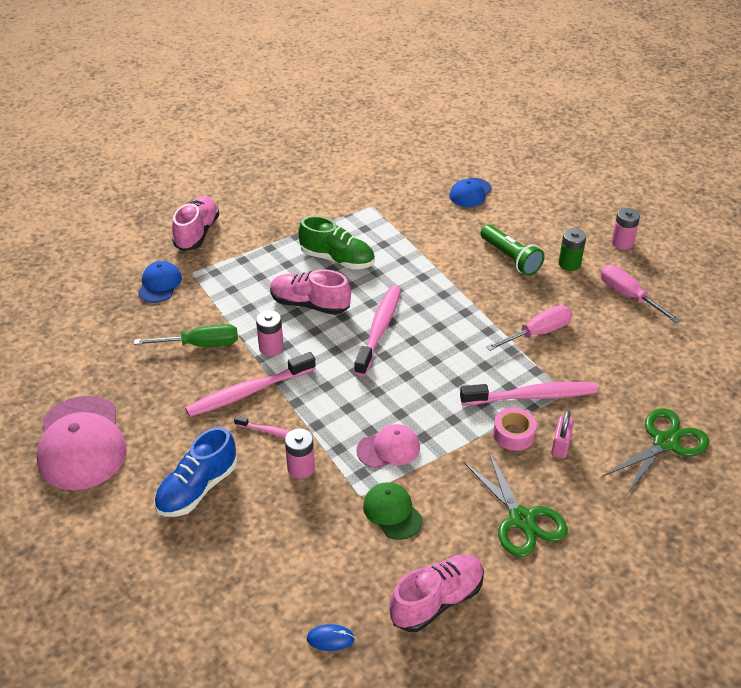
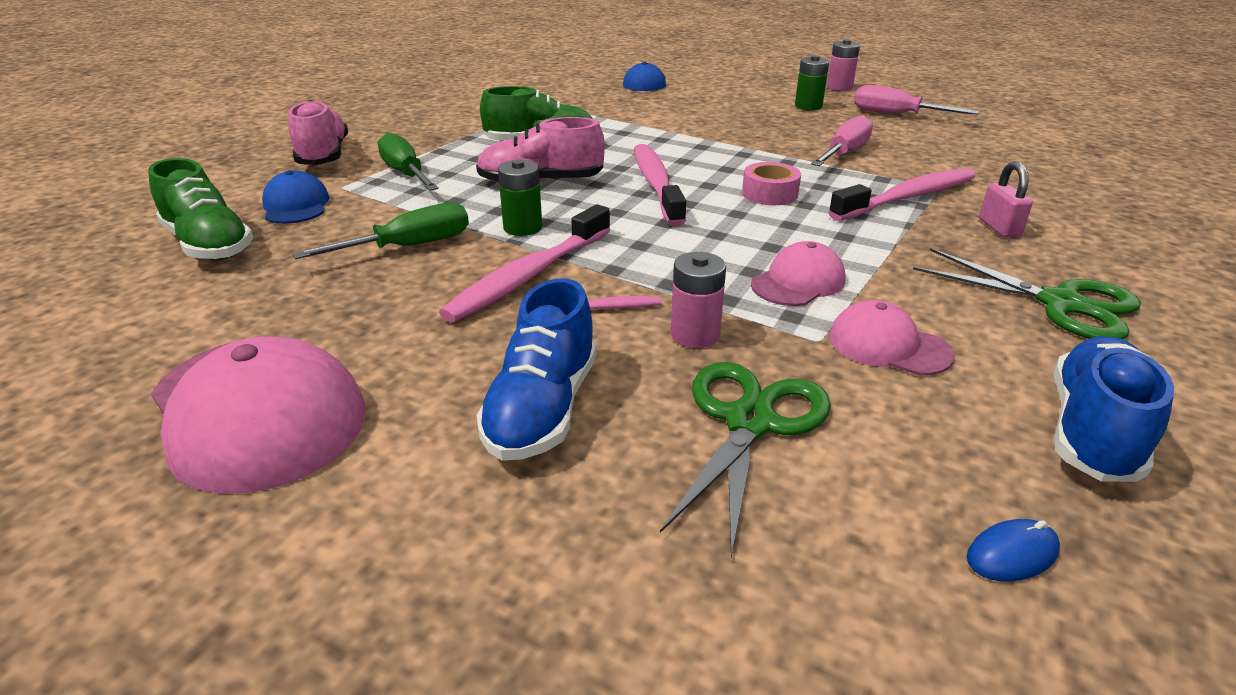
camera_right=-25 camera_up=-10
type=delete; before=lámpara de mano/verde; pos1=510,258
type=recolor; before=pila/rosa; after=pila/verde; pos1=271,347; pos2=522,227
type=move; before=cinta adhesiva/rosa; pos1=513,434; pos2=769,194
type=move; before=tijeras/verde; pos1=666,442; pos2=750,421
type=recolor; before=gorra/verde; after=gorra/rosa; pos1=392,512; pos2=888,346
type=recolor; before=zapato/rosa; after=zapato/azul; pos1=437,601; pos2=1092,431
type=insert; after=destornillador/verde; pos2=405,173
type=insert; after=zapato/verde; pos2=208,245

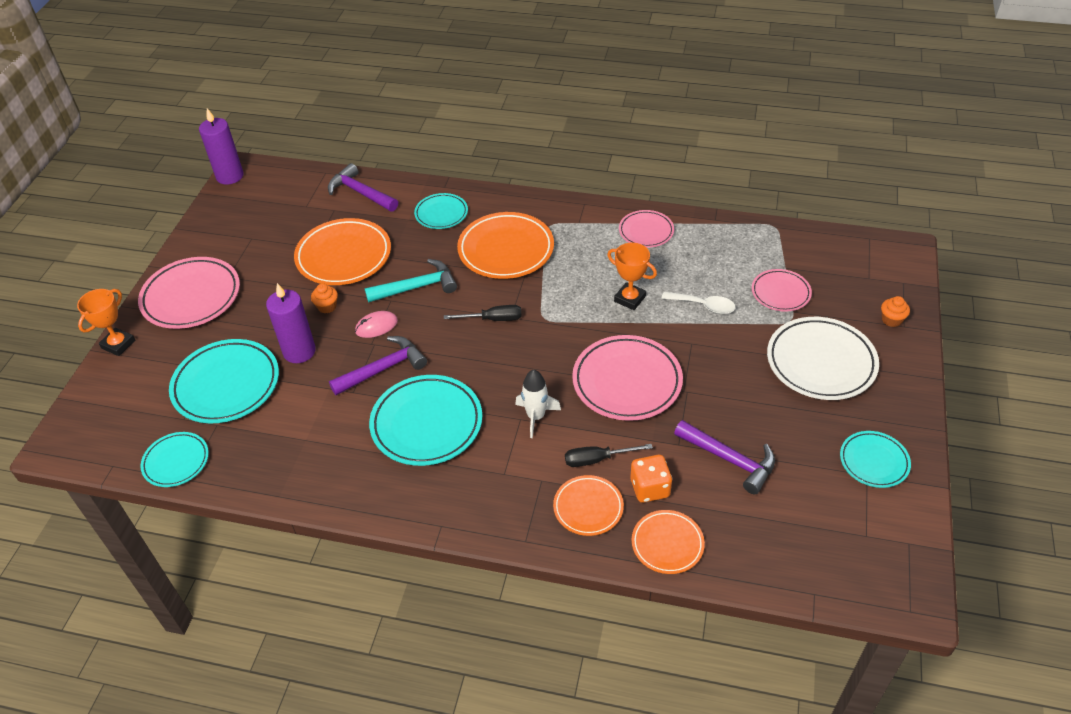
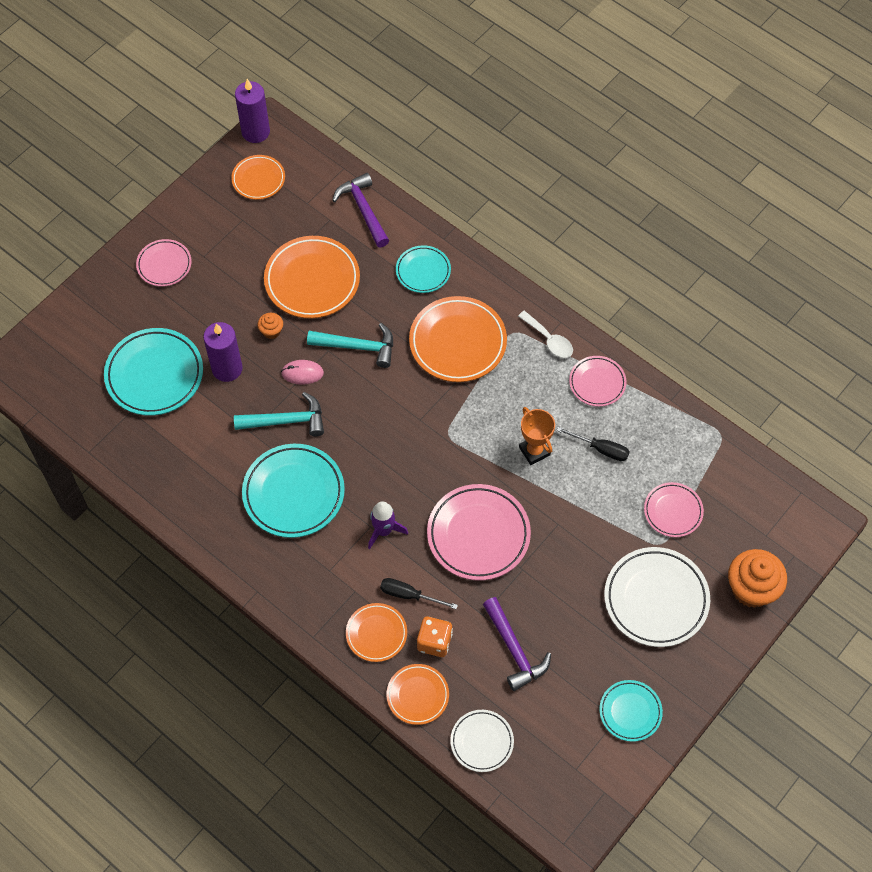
camera_right=25 camera_up=15
type=resize; before=plato/rosa; pos1=191,297; pos2=164,265; scale=0.58
type=delete; before=trofeo/naranja; pos1=118,344
type=move; before=cuchara/blanco; pos1=703,306; pos2=549,340
type=resize; before=magdalena/naranja; pos1=891,320; pos2=751,589; scale=2.09
type=move; before=destornillador/negro; pos1=493,319; pos2=601,449
type=recolor; before=martillo/morado; after=martillo/turquesa; pos1=383,369; pos2=286,421
type=recolor; before=cohete/blanco; after=cohete/morado; pos1=536,417; pos2=384,530
type=delete; before=plato/turquesa; pos1=176,462
type=insert; after=plato/naranja; pos2=258,179
type=insert; after=plato/blanco; pos2=482,742

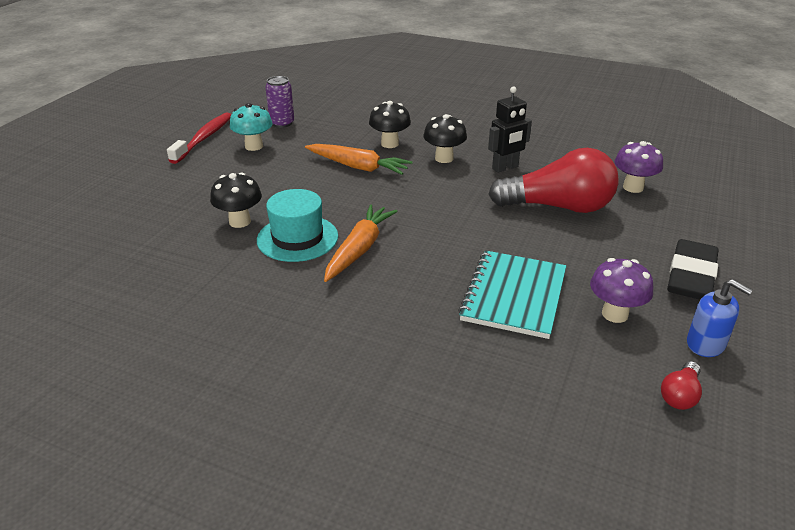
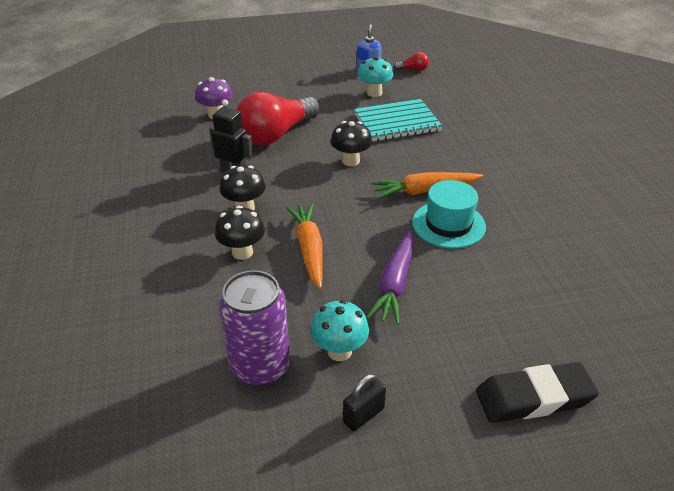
camera_right=-125 camera_up=5
type=resize; before=lata/morado; pos1=282,123; pos2=260,366; scale=1.62
type=replace; before=cepillo de dientes/rojo; after=candado/negro; pos1=204,138; pos2=363,415
type=rotate; before=bombilla/rojo; pos1=558,207; pos2=276,134; turn=-105
type=move; before=seta/negro; pos1=240,221; pos2=350,161
type=move; before=goma de borrar/negro; pos1=691,276; pos2=534,398
type=recolor; before=seta/morado; after=seta/turquesa; pos1=615,314; pos2=374,93
type=insert; after=zanahoria/morado; pos2=394,284

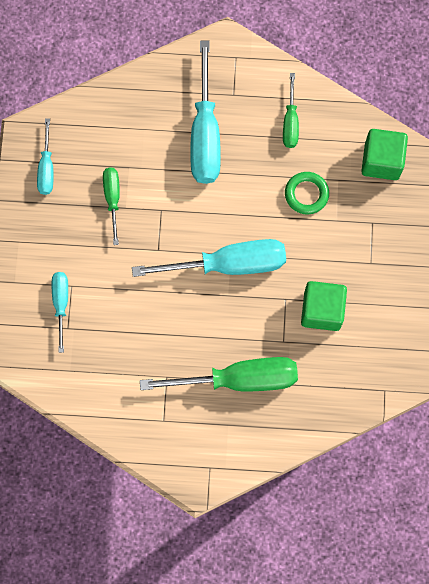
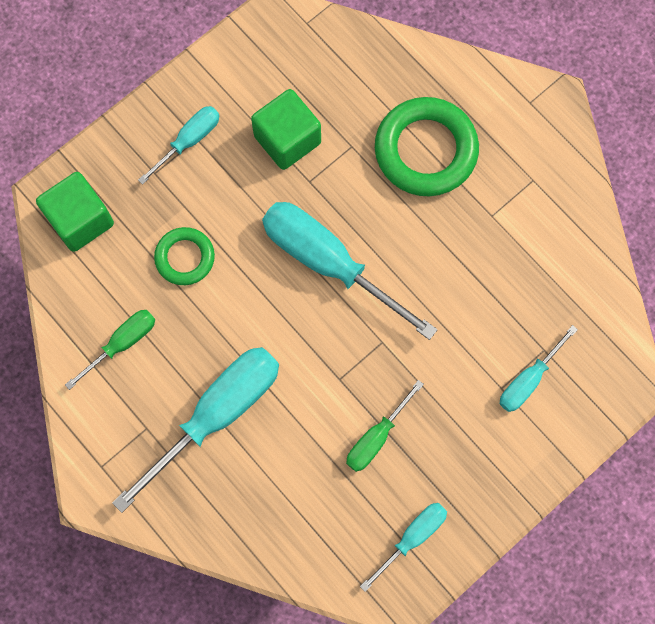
camera_right=-135 camera_up=0
type=replace; before=destornillador/verde; after=anillo/verde; pos1=240,379; pos2=425,150
type=insert; after=destornillador/turquesa; pos2=189,140

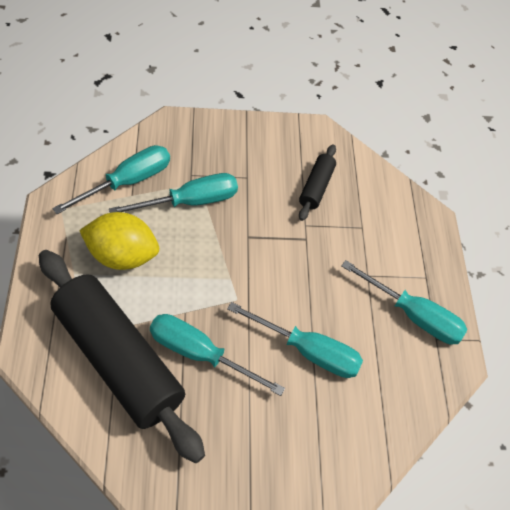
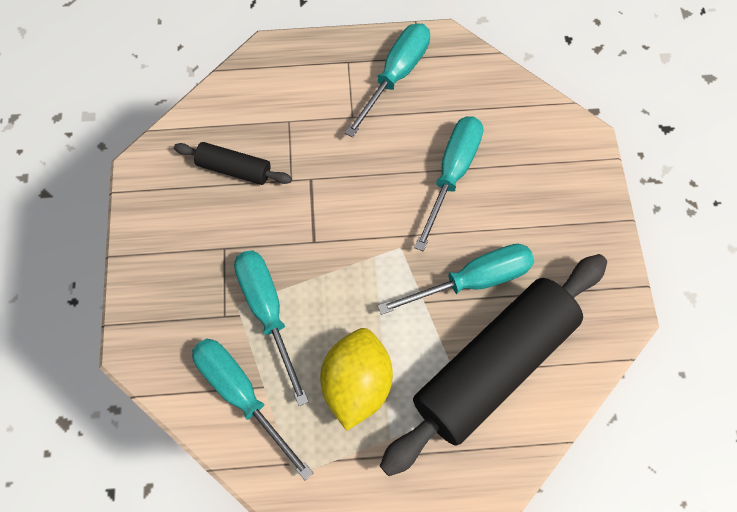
camera_right=-85 camera_up=10
type=rotate; before=destornillador/turquesa; pos1=199,354; pos2=473,281; turn=-135

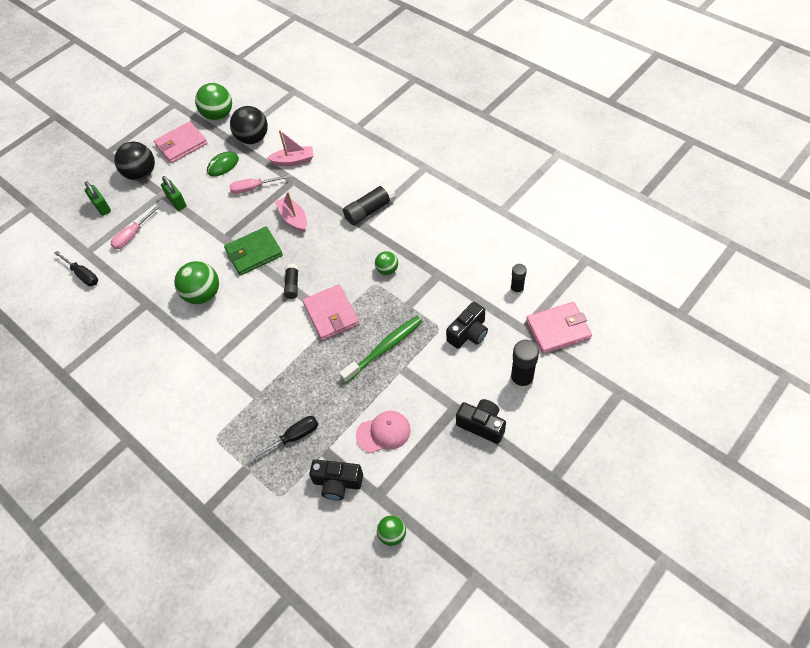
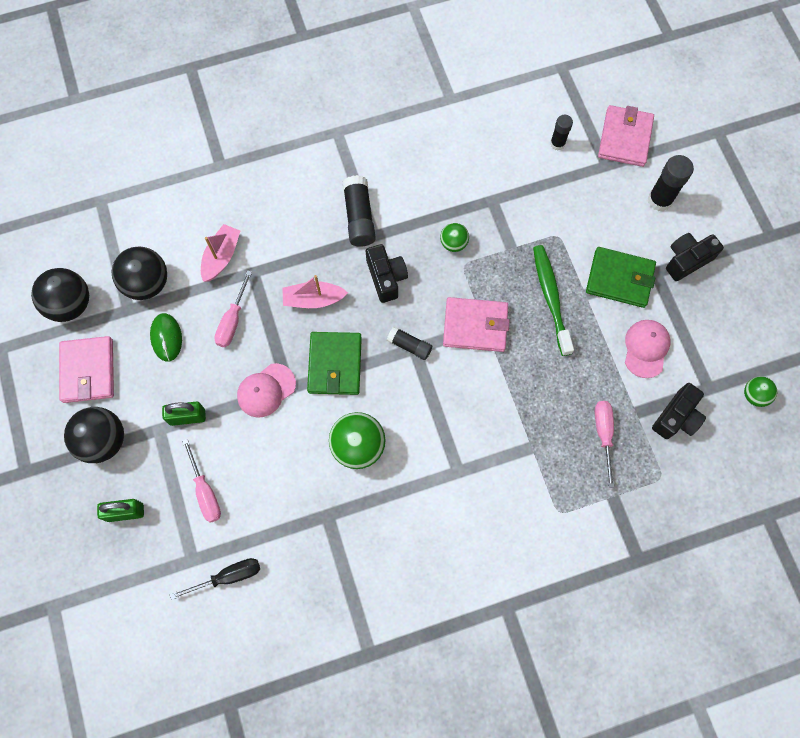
camera_right=-65 camera_up=15
type=recolor; before=pelota/verde; after=pelota/negro; pos1=218,115; pos2=70,304
type=move; before=cámara/negro; pos1=468,333; pos2=386,278
type=recolor; before=destornillador/negro; after=destornillador/rosa; pos1=293,437; pos2=603,435
type=insert; after=cartera/verde; pos2=619,279
type=insert; after=gorra/rosa; pos2=266,390

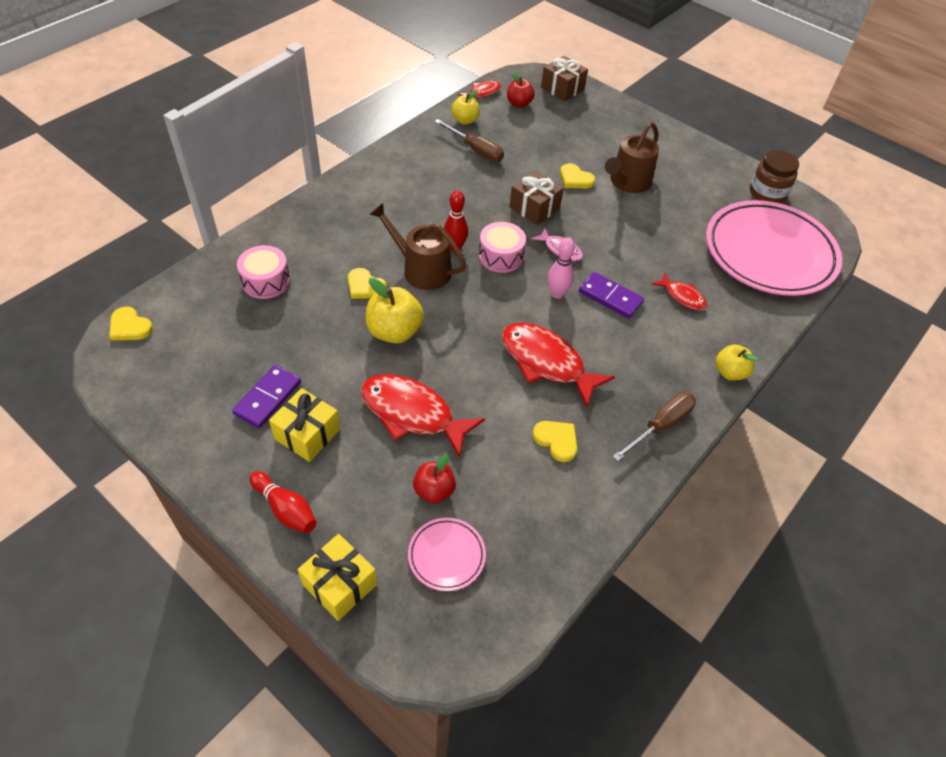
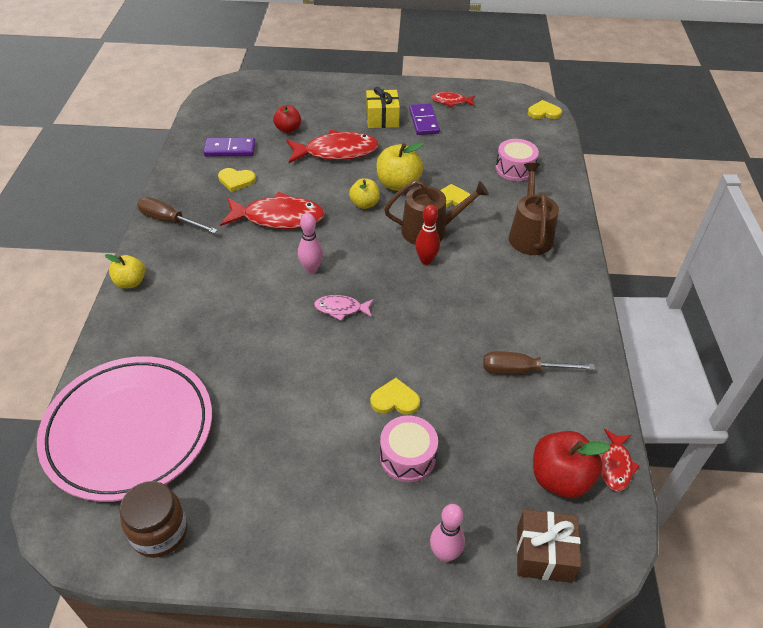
camera_right=145 camera_up=-5
type=resize; before=manzana/rojo; pos1=519,103; pos2=560,478; scale=1.56
type=move; before=manzana/amarillo; pos1=465,120; pos2=364,204
type=move; before=regadera/marrón; pos1=628,182; pos2=529,235
type=delete; before=regalo/marrón; pos1=534,208
type=move; before=tambor/rosa; pos1=501,256; pos2=407,457
type=move; before=ficha de dominó/morado; pos1=610,297; pos2=230,149
type=move; before=pez/rojo; pos1=682,296; pos2=451,102
type=rotate; before=destornillador/marrón; pos1=661,426; pos2=169,220; turn=105
type=delete; before=bolo/rojo; pos1=285,509
type=delete; before=plato/rosa; pos1=446,555
type=delete; before=regalo/amarillo; pos1=340,584
type=insert; after=bolo/rosa; pos2=444,554

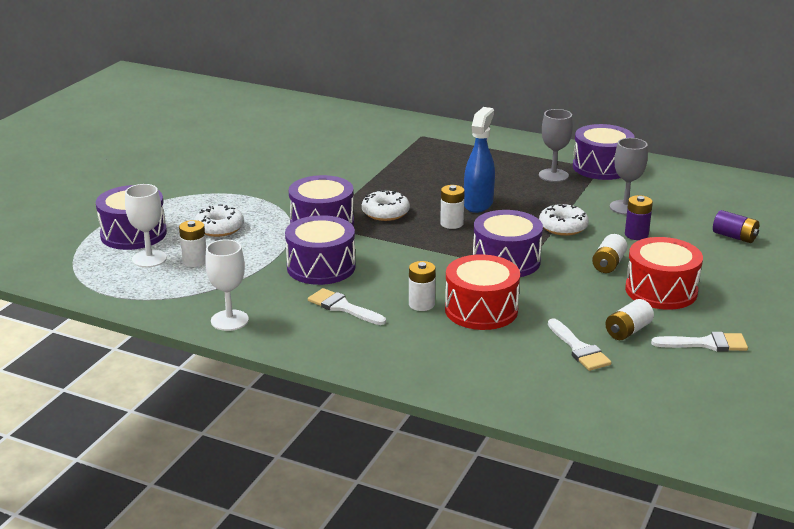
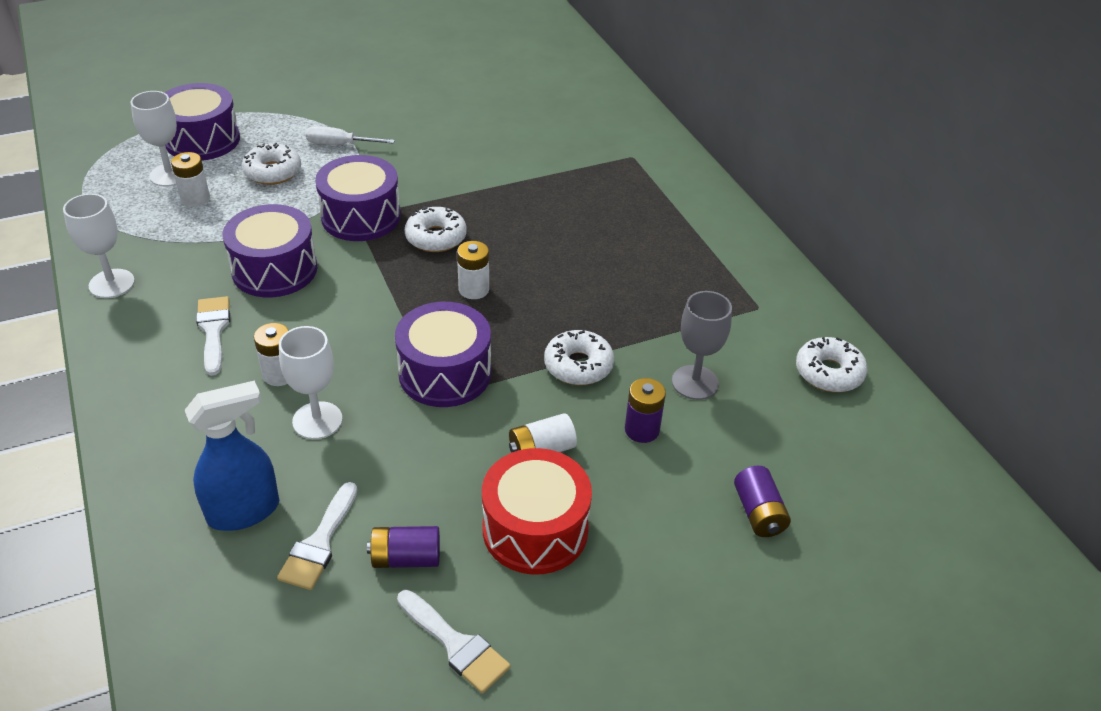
camera_right=40 camera_up=15
type=move; before=pulverizador/azul; pos1=478,204; pos2=244,511
type=delete; before=copa/gris; pos1=553,175
type=delete; before=tambor/morado; pos1=601,167
type=replace; before=tambor/rojo; after=copa/blanco; pos1=481,310; pos2=317,420
type=recolor; before=pila/blanco; after=pila/morado; pos1=628,331; pos2=406,558
type=insert; after=destornillador/blanco; pos2=340,145
type=insert; after=rosquilla/blanco; pos2=829,372

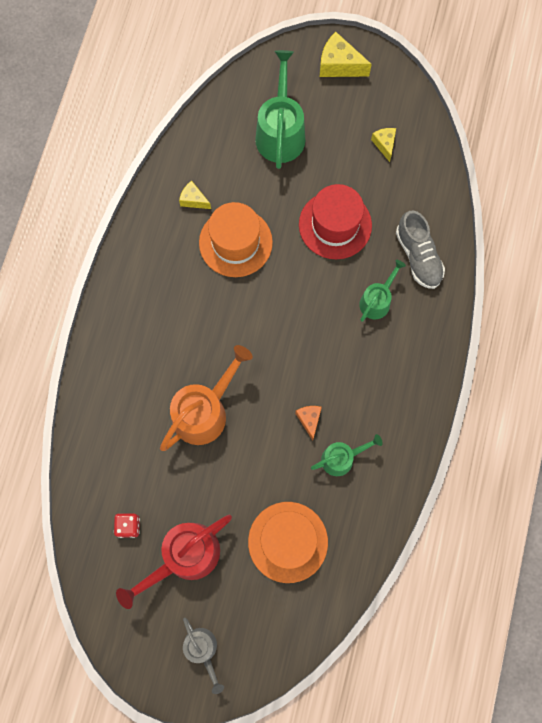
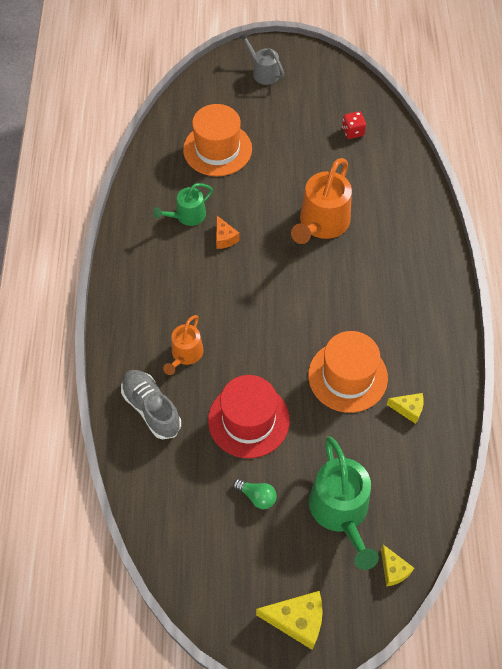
camera_right=165 camera_up=-15
type=move; before=queso/amarillo; pos1=384,144; pos2=393,570
type=recolor; before=regadera/verde; after=regadera/naranja; pos1=377,301; pos2=185,354
type=delete; before=regadera/rojo; pos1=184,556
type=insert; after=bombilla/verde; pos2=257,496

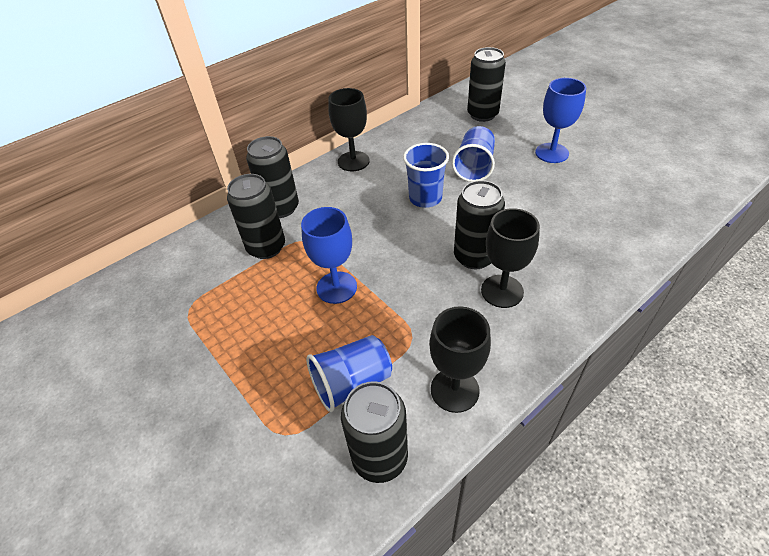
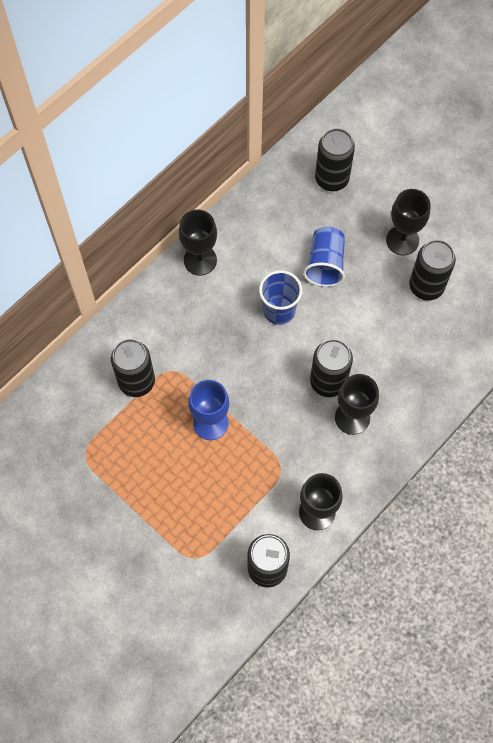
camera_right=-10 camera_up=20
type=recolor; before=copa/azul; after=copa/negro; pos1=552,153; pos2=402,240
type=move; before=lata/negro; pos1=281,208; pos2=426,286
type=delete; before=vaso/azul; pos1=352,383

